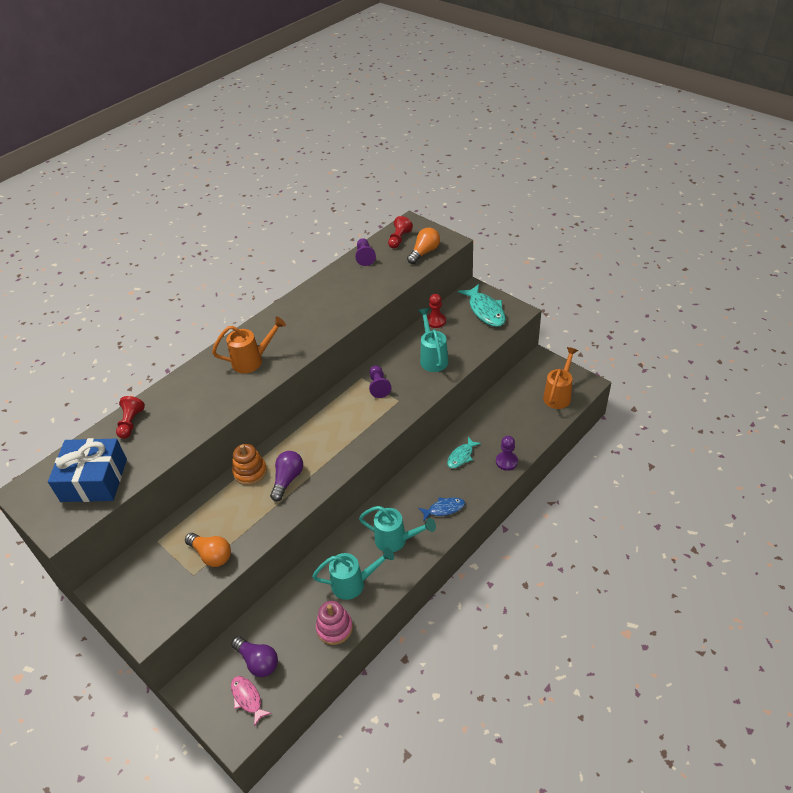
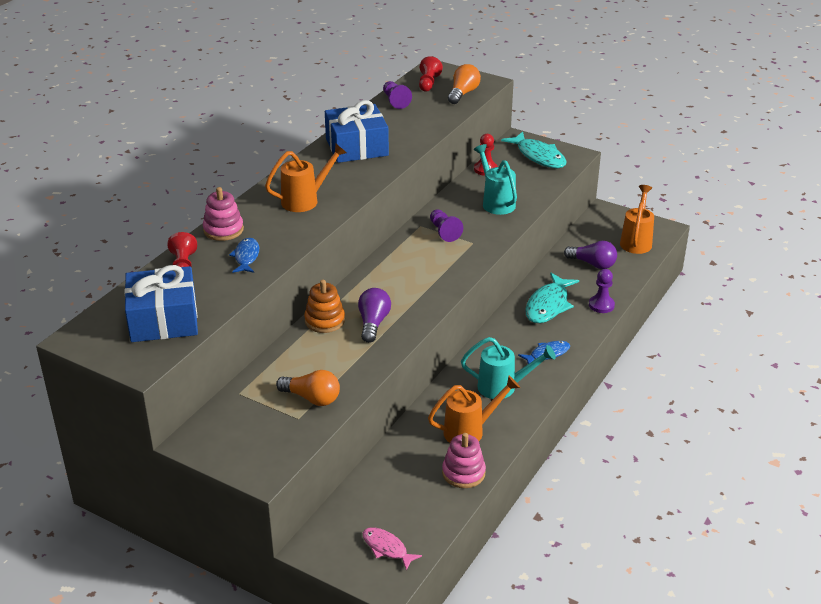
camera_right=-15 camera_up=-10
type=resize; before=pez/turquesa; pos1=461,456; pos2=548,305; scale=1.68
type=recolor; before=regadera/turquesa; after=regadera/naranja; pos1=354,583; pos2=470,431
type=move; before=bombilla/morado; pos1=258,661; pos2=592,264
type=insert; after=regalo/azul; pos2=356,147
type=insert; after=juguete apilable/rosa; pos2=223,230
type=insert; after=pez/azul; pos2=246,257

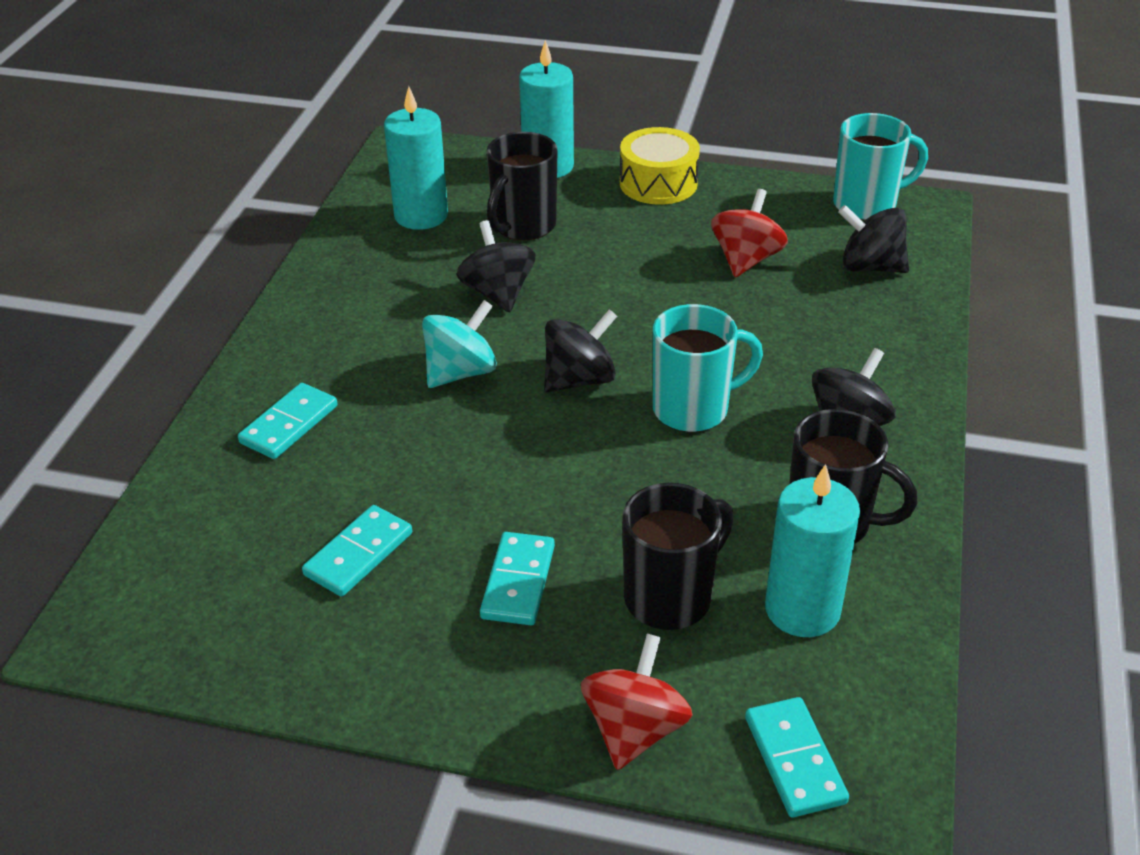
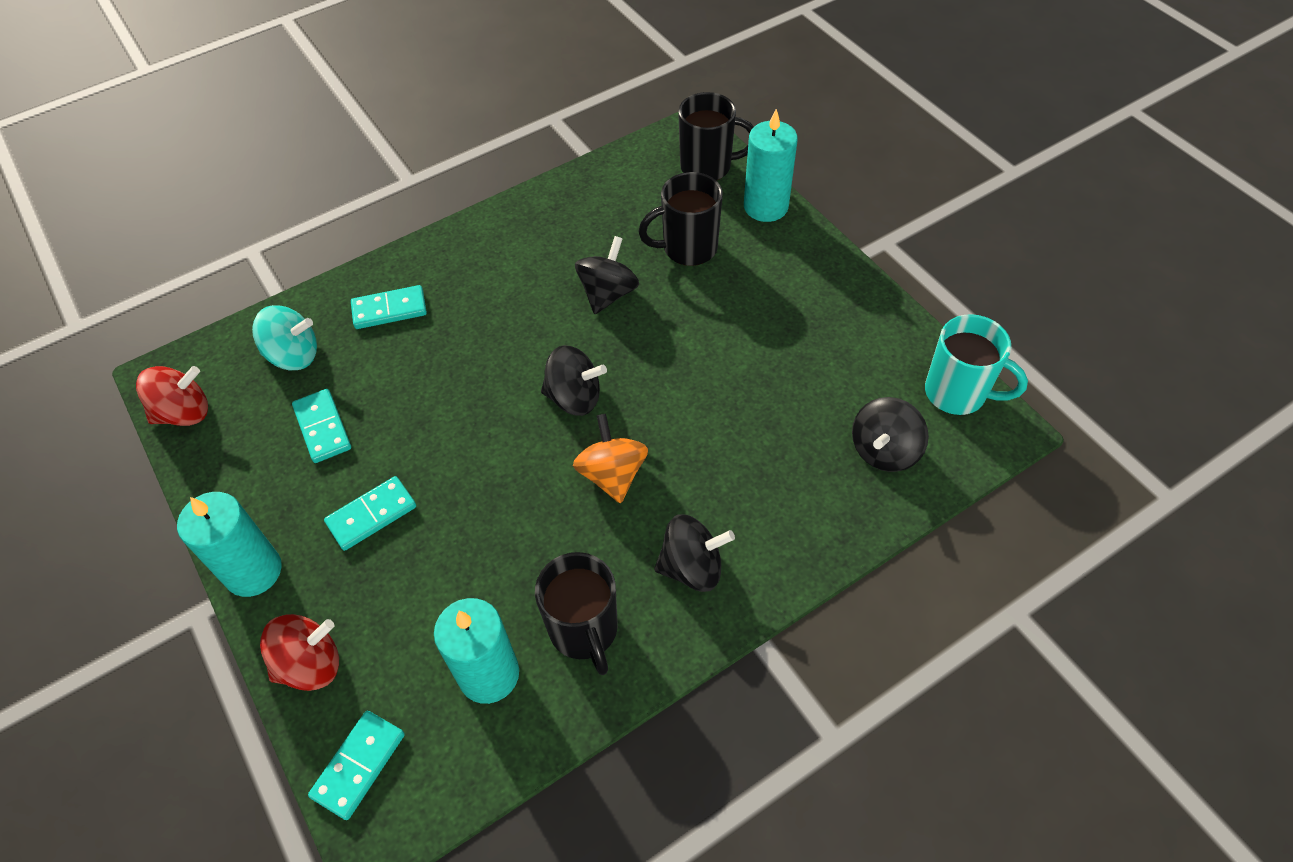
camera_right=45 camera_up=15
type=move; before=vela/turquesa; pos1=421,215; pos2=253,571
type=delete; before=tambor/amarillo; pos1=658,183
type=move; before=peonza/rojo; pos1=746,260; pos2=184,413
type=rotate; before=peonza/negro; pos1=870,267; pos2=884,450; turn=-120
type=move; before=peonza/turquesa; pos1=460,372; pos2=294,355
type=replace; before=taza/turquesa; after=peonza/naranja; pos1=693,409; pos2=612,474
type=move; before=taza/negro; pos1=670,597; pos2=707,167
type=rotate; before=ficha de dominó/turquesa; pos1=359,554; pos2=322,428; turn=75

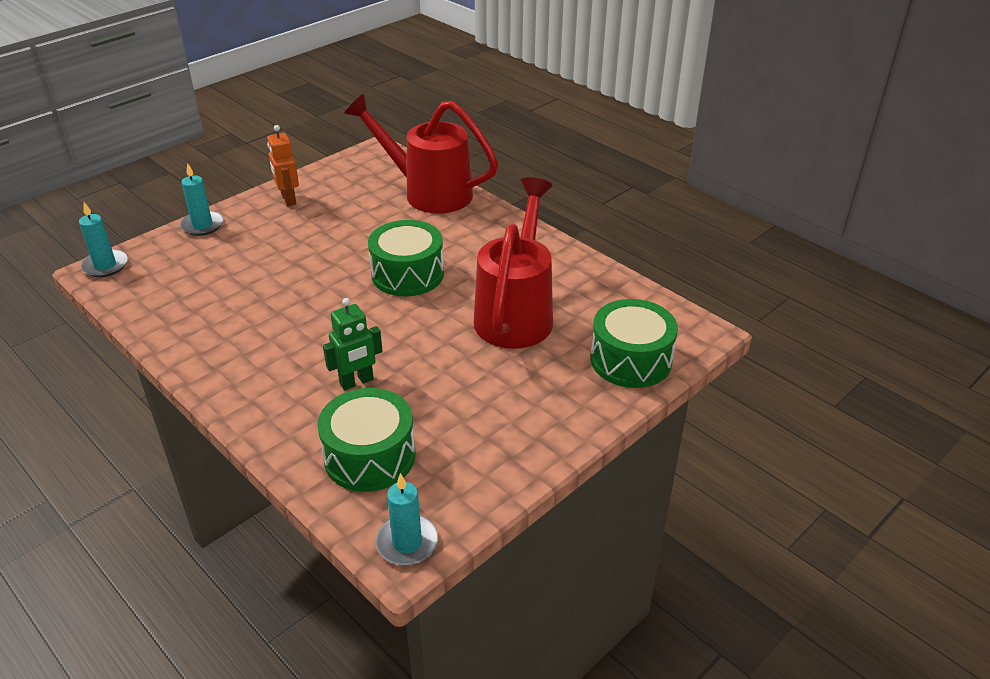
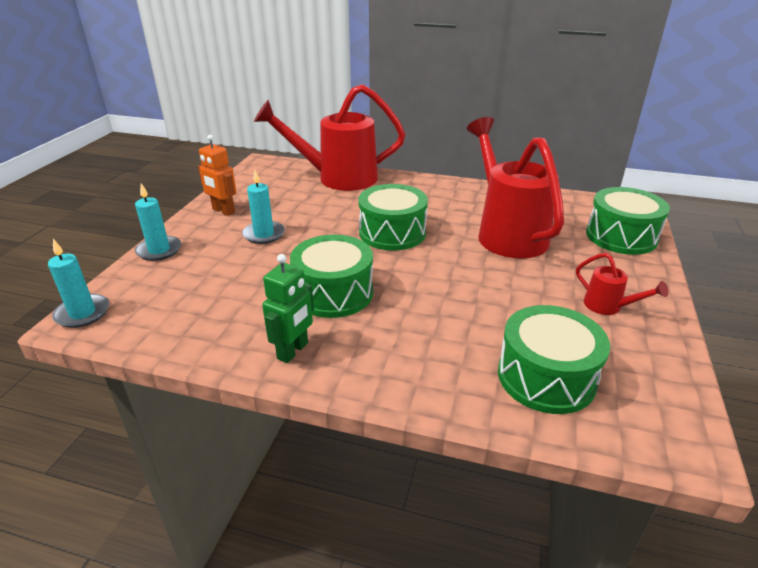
camera_right=-30 camera_up=-5
type=move; before=robot/verde; pos1=357,382; pos2=293,351
type=move; before=vela/turquesa; pos1=407,543; pos2=264,234
type=insert; after=tambor/verde; pos2=333,293
type=insert; after=regadera/rojo; pos2=608,307

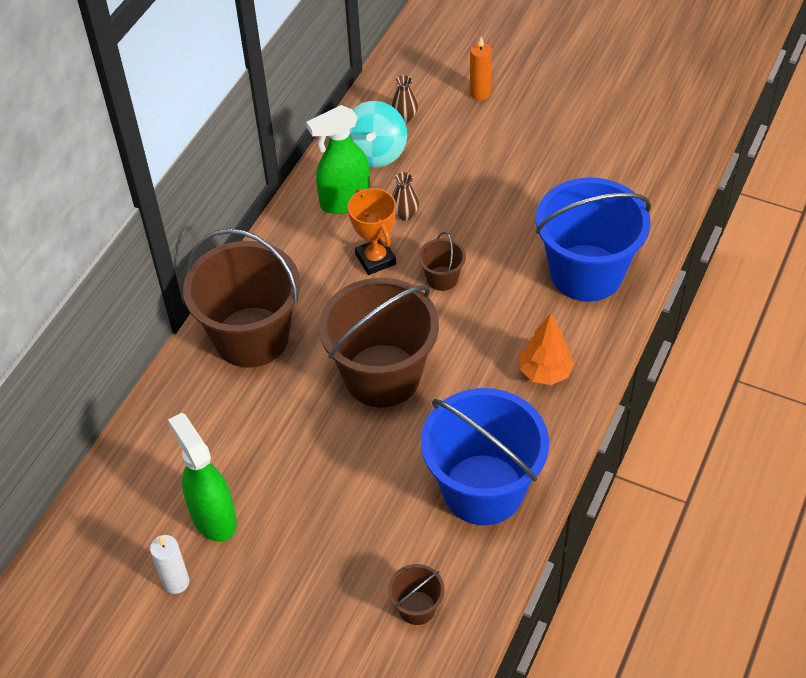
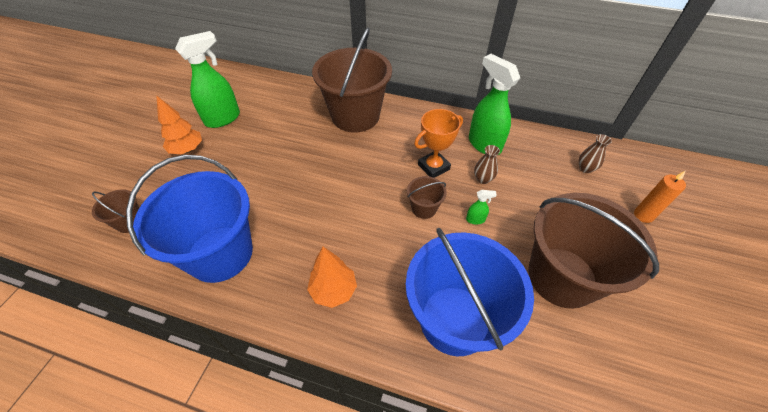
camera_right=80 camera_up=0
type=delete; before=peonza/turquesa; pos1=375,152
type=move; before=balde/marrón; pos1=382,375; pos2=562,277
type=delete; before=vela/blanco; pos1=176,582
type=insert; after=árbol/naranja; pos2=187,150
type=insert; after=pulverizador/verde; pos2=475,219

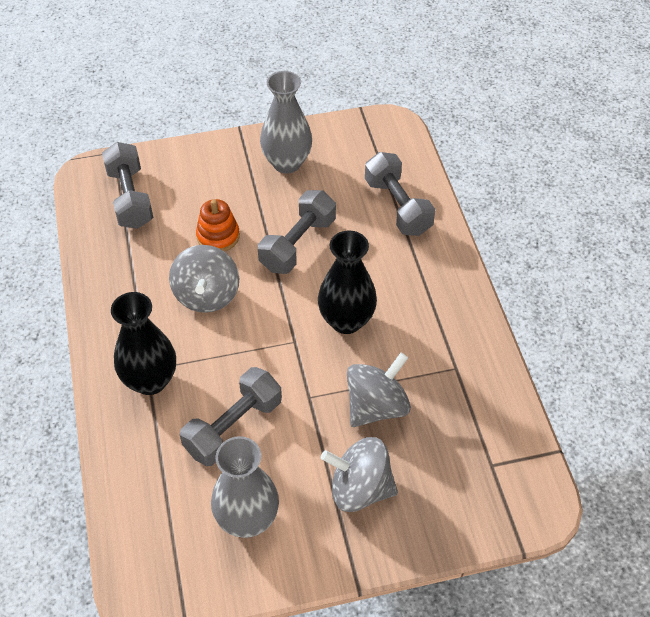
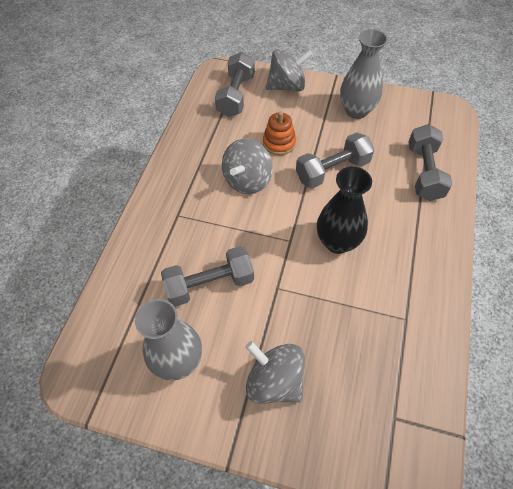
camera_right=30 camera_up=5
type=delete; before=florero/negro; pos1=150,380
type=move; before=peonza/gris; pos1=376,406; pos2=287,86

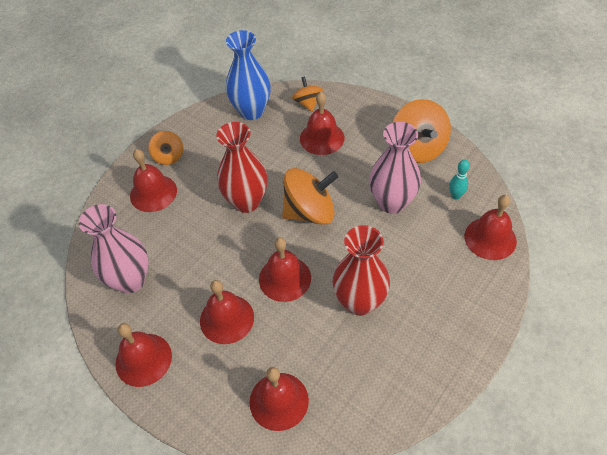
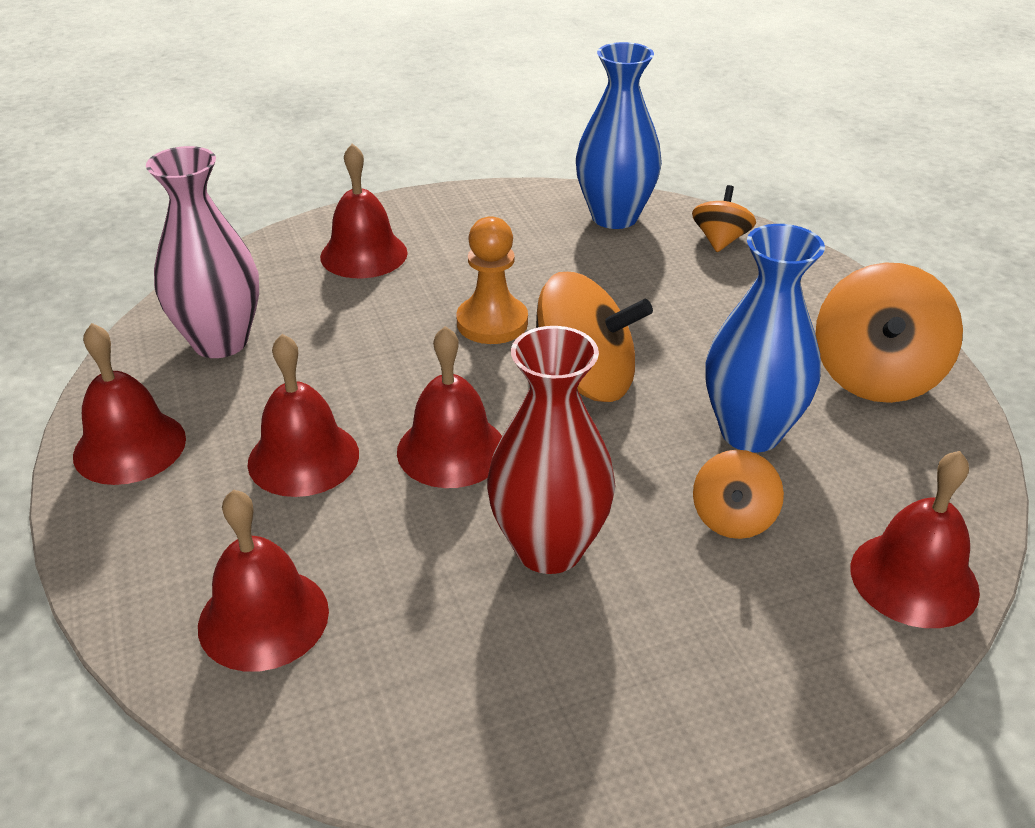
camera_right=30 camera_up=-15
type=delete; before=campana/rojo; pos1=322,138
type=replace; before=florero/rojo; after=peón/naranja; pos1=246,202; pos2=492,323
type=recolor; before=florero/rosa; after=florero/azul; pos1=392,203; pos2=750,432
type=move; before=peonza/naranja; pos1=169,156; pos2=733,518
type=delete; before=bolo/turquesa; pos1=455,196

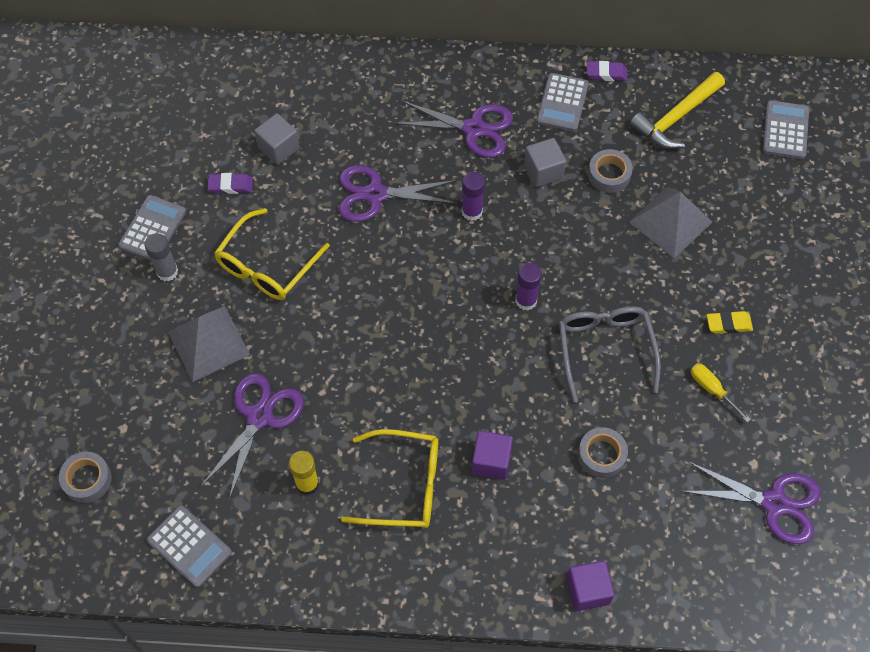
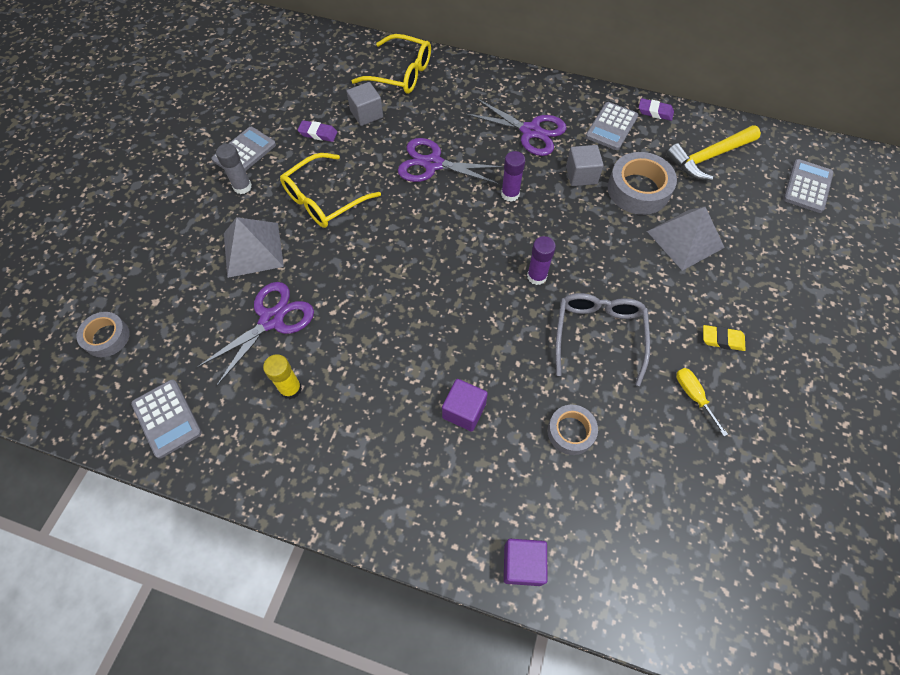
camera_right=15 camera_up=0
type=resize; before=cinta adhesiva/gris; pos1=609,175; pos2=638,189; scale=1.63
type=move; before=gafas/amarillo; pos1=403,485; pos2=400,73
type=delete; before=tijeras/morado; pos1=774,503

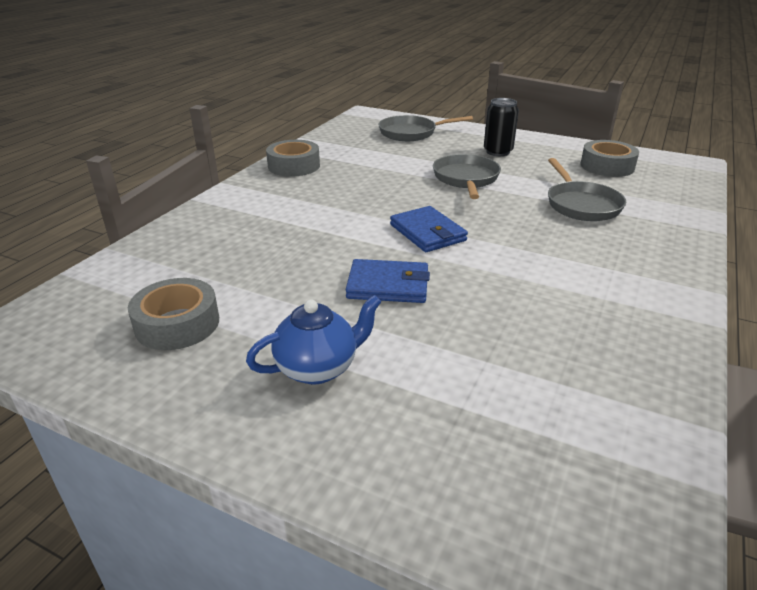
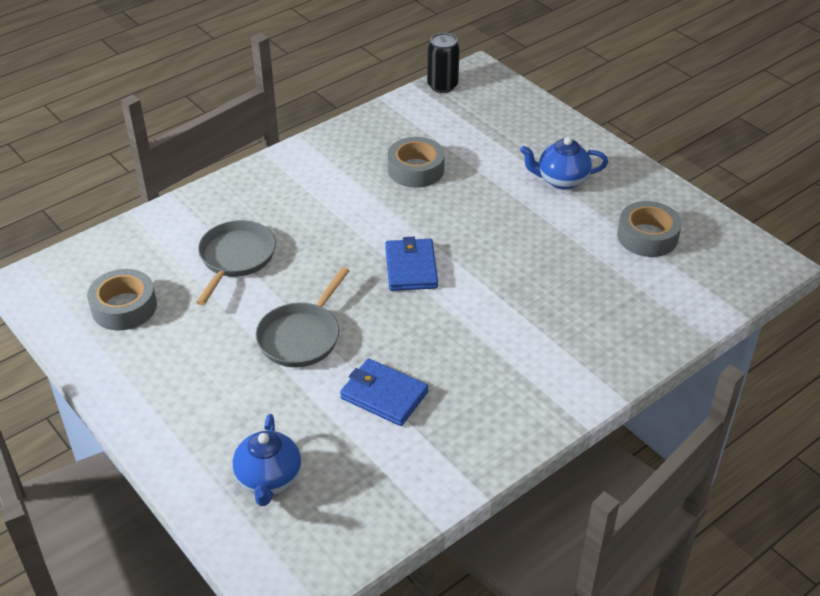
camera_right=-155 camera_up=10
type=move; before=lata/negro; pos1=498,152; pos2=442,86
type=replace; before=sartén/gris; after=tetera/azul; pos1=411,133; pos2=269,480
type=move; before=cinta adhesiva/gris; pos1=294,166; pos2=416,169
type=move; before=cartera/azul; pos1=388,285; pos2=384,395

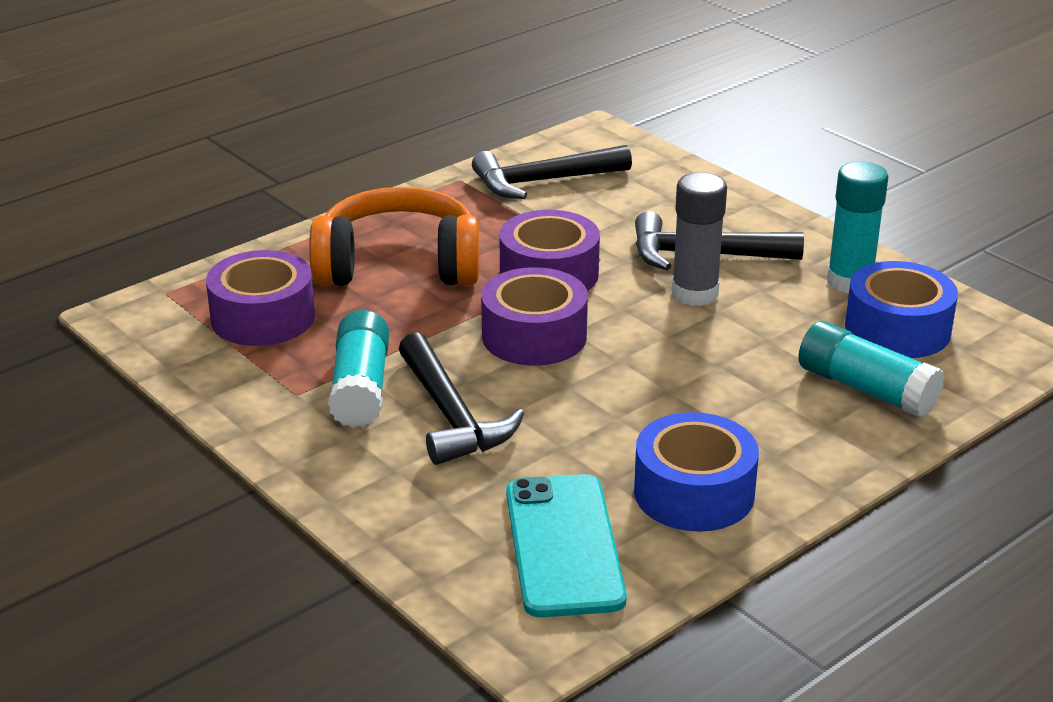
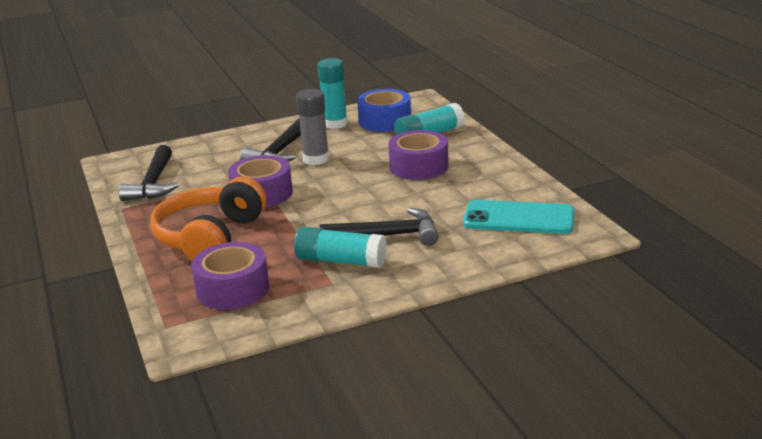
camera_right=-70 camera_up=-5
type=move; before=cinta adhesiva/morado; pos1=534,336; pos2=419,166
type=delete; before=cinta adhesiva/azul; pos1=694,493

